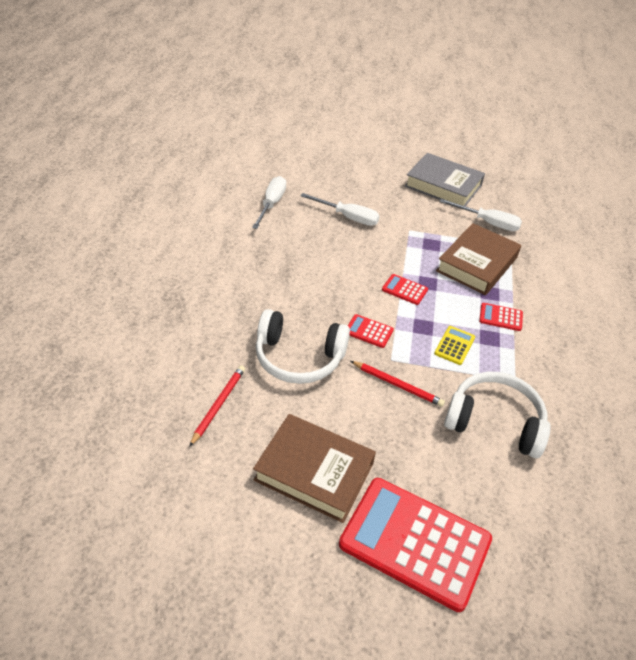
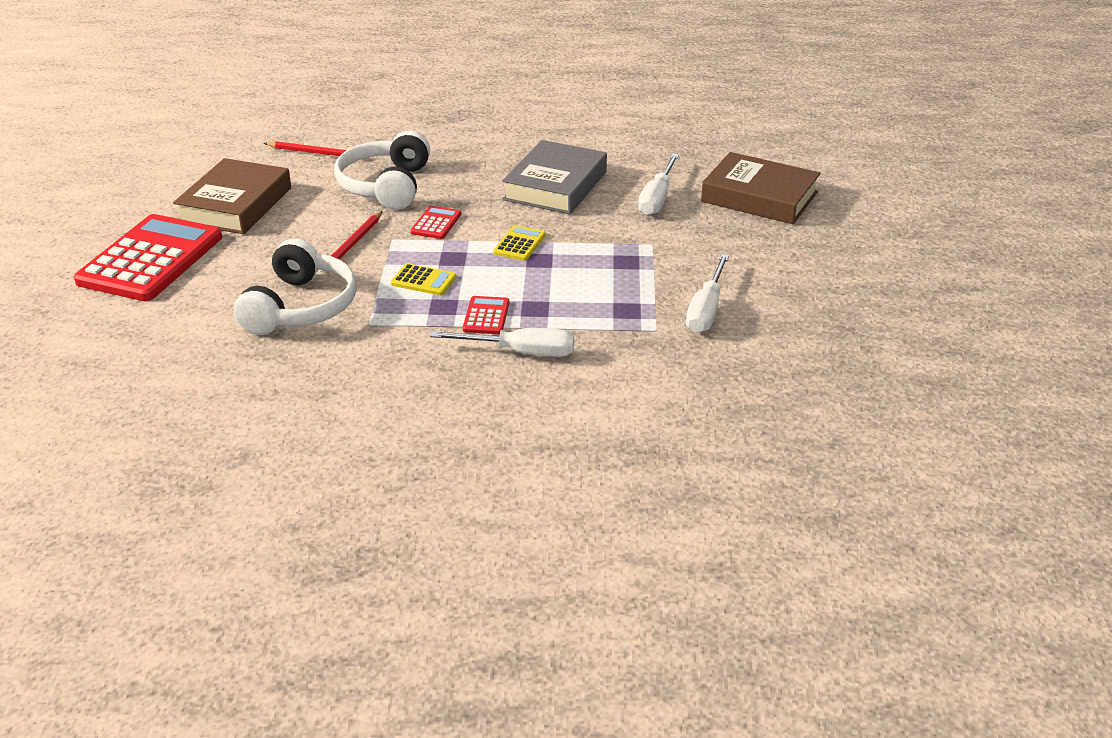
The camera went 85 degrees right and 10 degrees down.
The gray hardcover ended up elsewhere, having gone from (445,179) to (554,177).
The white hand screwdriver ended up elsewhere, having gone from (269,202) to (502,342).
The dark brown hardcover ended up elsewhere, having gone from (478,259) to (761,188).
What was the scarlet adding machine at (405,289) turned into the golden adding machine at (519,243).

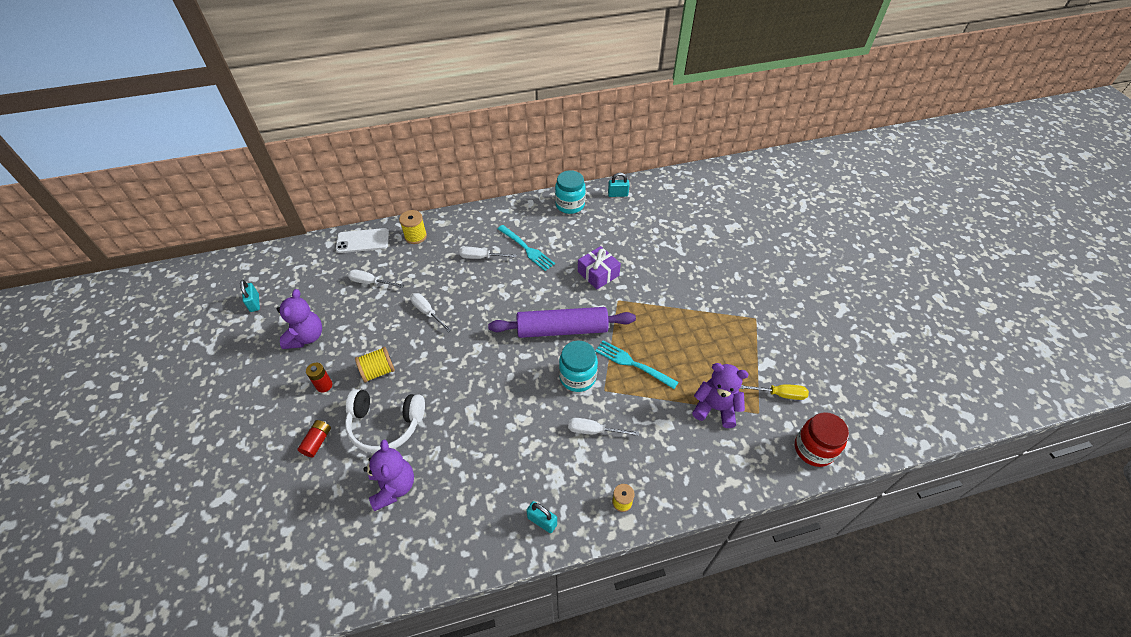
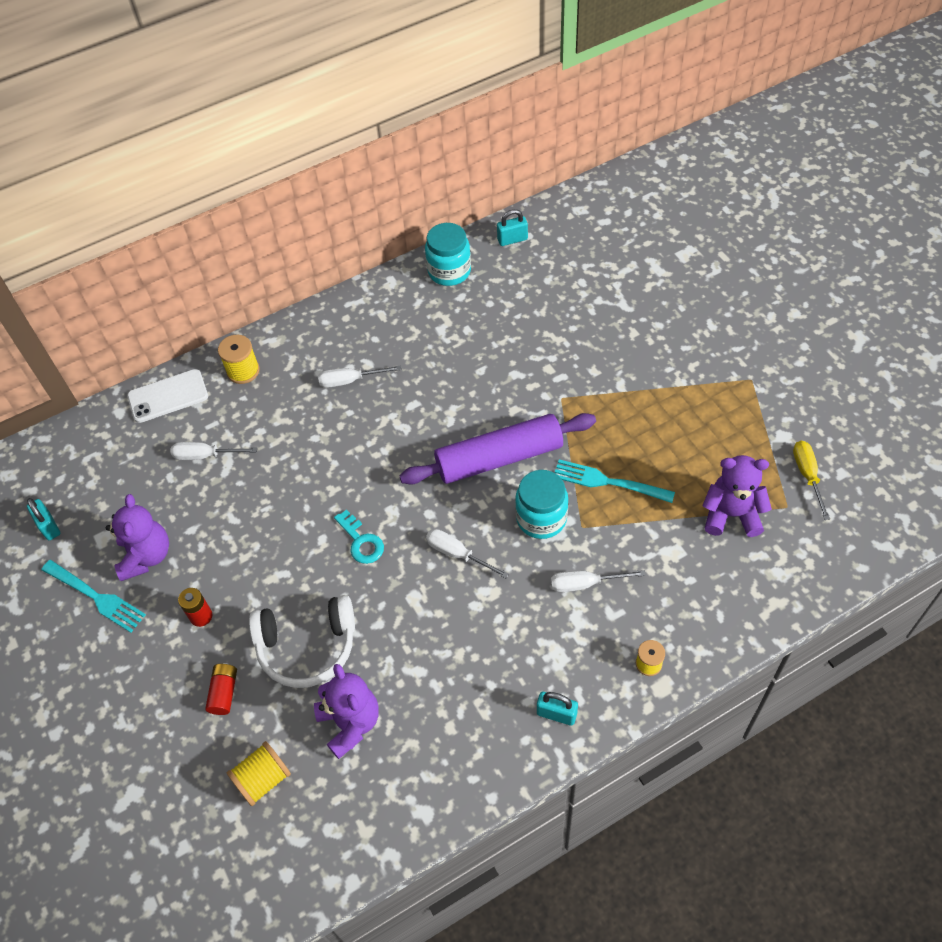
The camera went 10 degrees left and 5 degrees up.
The aqua table fork ended up elsewhere, having gone from (526,248) to (93,596).
The second view lost the purple present at (599,267).
The white hand screwdriver ended up elsewhere, having gone from (430,312) to (467,553).
The golden spool ended up elsewhere, having gone from (375,365) to (259,773).
The golden hand screwdriver at (774,392) ended up facing another way, 90 degrees counterclockwise from before.
The second view lost the scarlet preserve jar at (822,439).
The second view gained the aqua latchkey at (359,536).

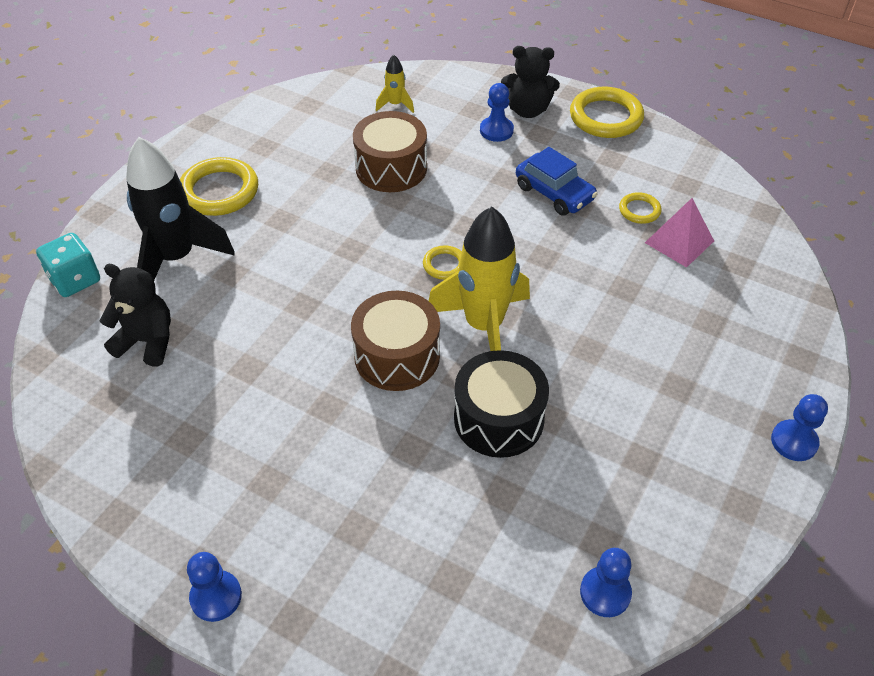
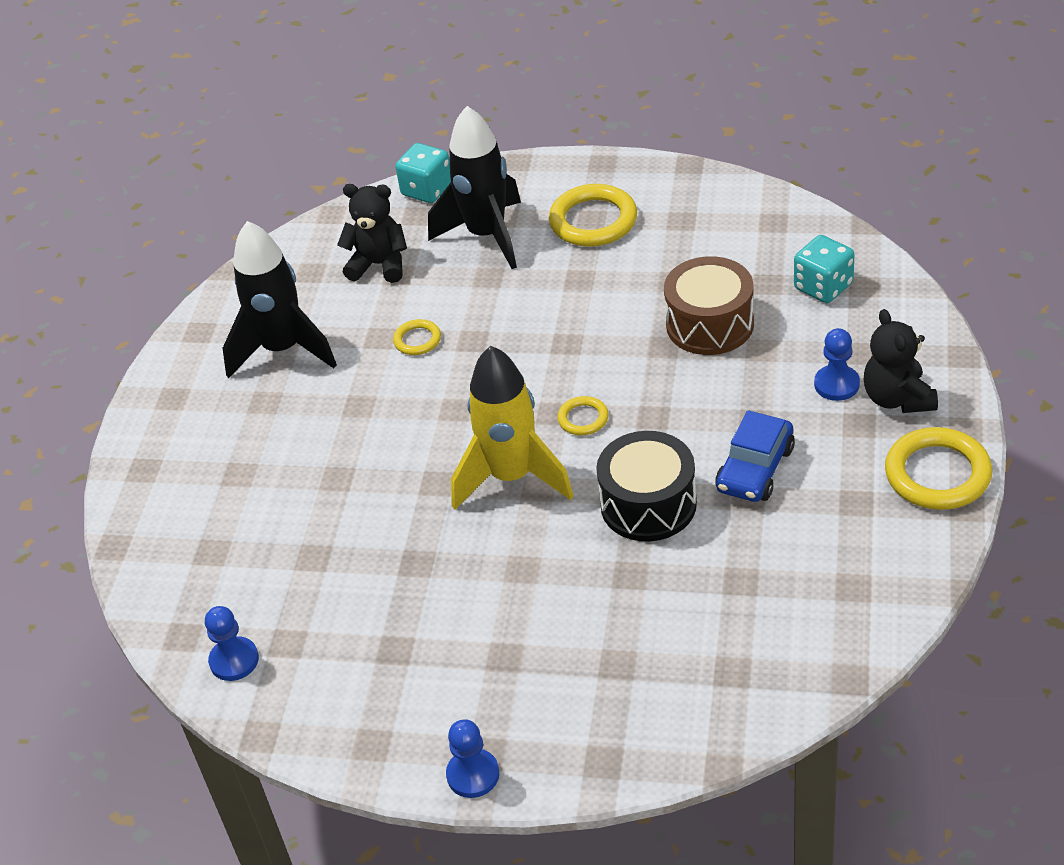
The camera went 75 degrees right and 5 degrees down.
Where the golden rocket stood at (395,84), the aqua dice came to stand at (824,269).
The golden ring ended up elsewhere, having gone from (640,208) to (417,337).
The second view lost the rose-pink solid pyramid at (679,233).
The black stuffed bear at (135,315) ended up facing another way, 75 degrees counterclockwise from before.
The second view lost the dark brown drum at (395,341).
The black drum ended up elsewhere, having gone from (501,404) to (646,486).
The second view lost the blue game pawn at (214,587).
The second view gained the black rocket at (280,299).

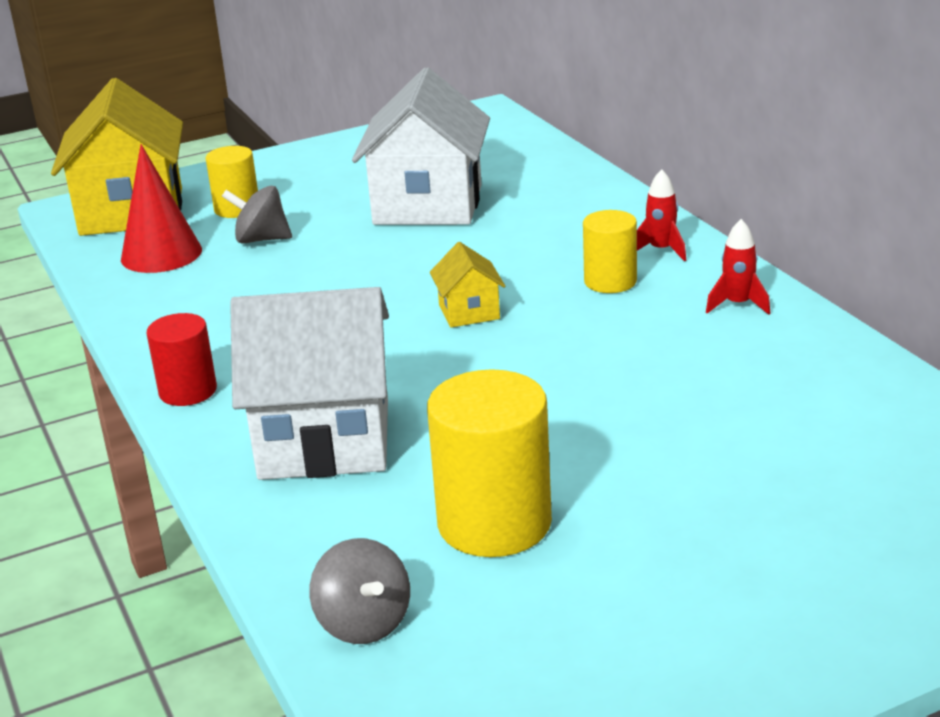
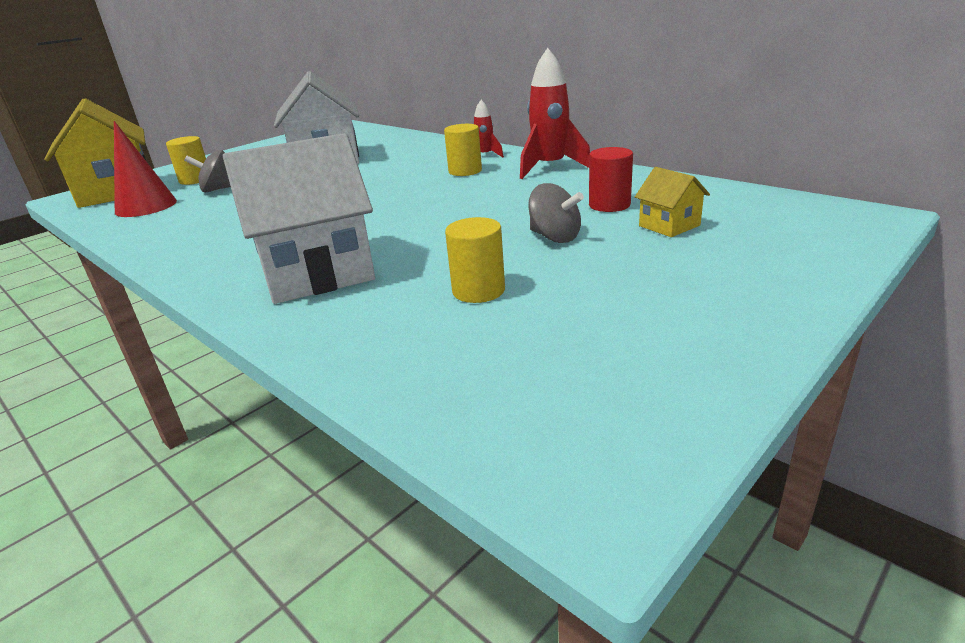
The camera went 20 degrees left and 0 degrees up.
The size of the scarlet rocket at (738,267) changed by a factor of 1.86.
The golden house ended up elsewhere, having gone from (467,285) to (672,202).
The scarlet solid cylinder ended up elsewhere, having gone from (182,359) to (611,179).
The size of the golden solid cylinder at (489,463) changed by a factor of 0.60.
The gray spinning top ended up elsewhere, having gone from (359,591) to (556,213).

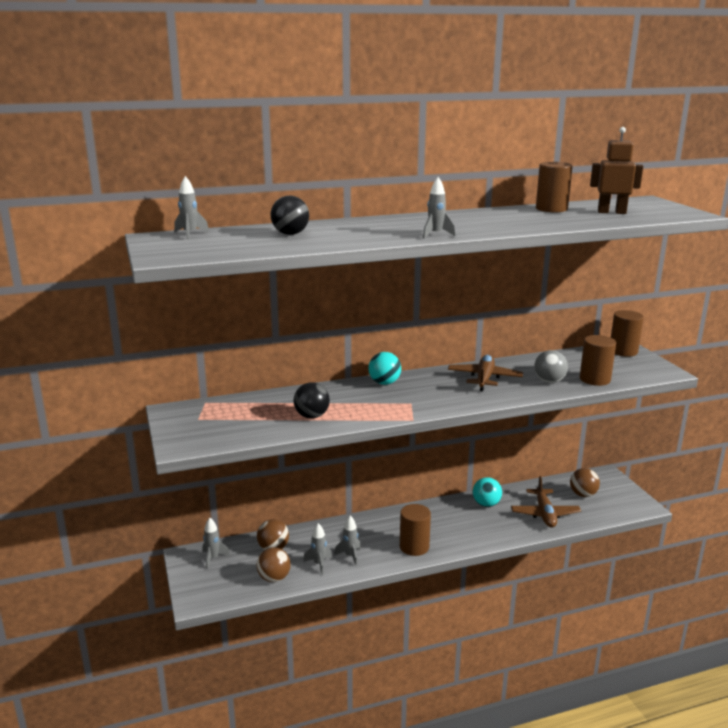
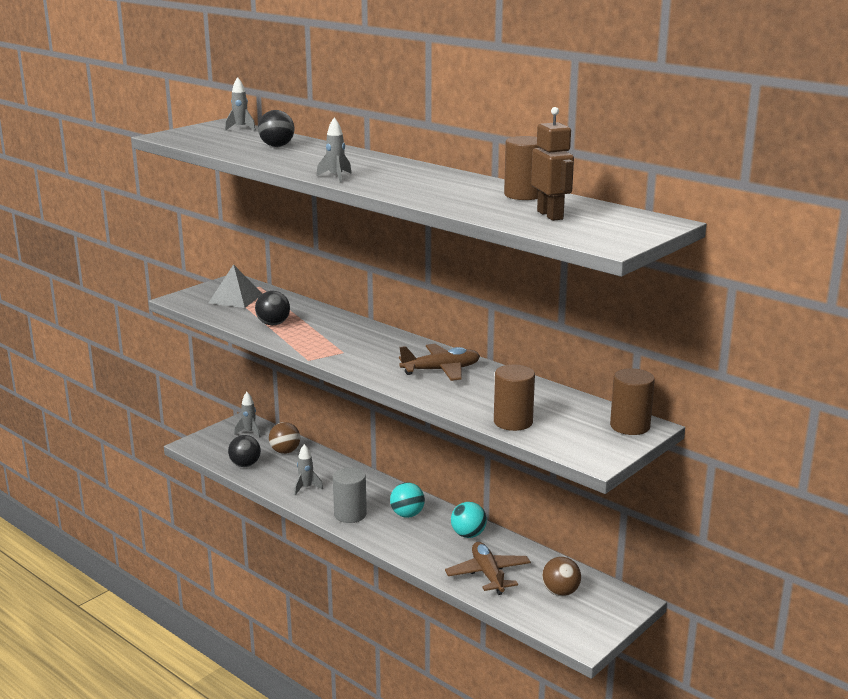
The camera went 60 degrees right and 0 degrees up.
The second view lost the gray play ball at (551,366).
The aqua play ball ended up elsewhere, having gone from (384,368) to (407,500).
The dark brown toy plane at (546,502) ended up facing another way, 105 degrees clockwise from before.
What was the dark brown solid cylinder at (415,530) turned into the gray solid cylinder at (350,495).
The second view lost the gray rocket at (317,549).
What was the dark brown play ball at (274,564) turned into the black play ball at (244,451).
The second view gained the gray solid pyramid at (236,286).

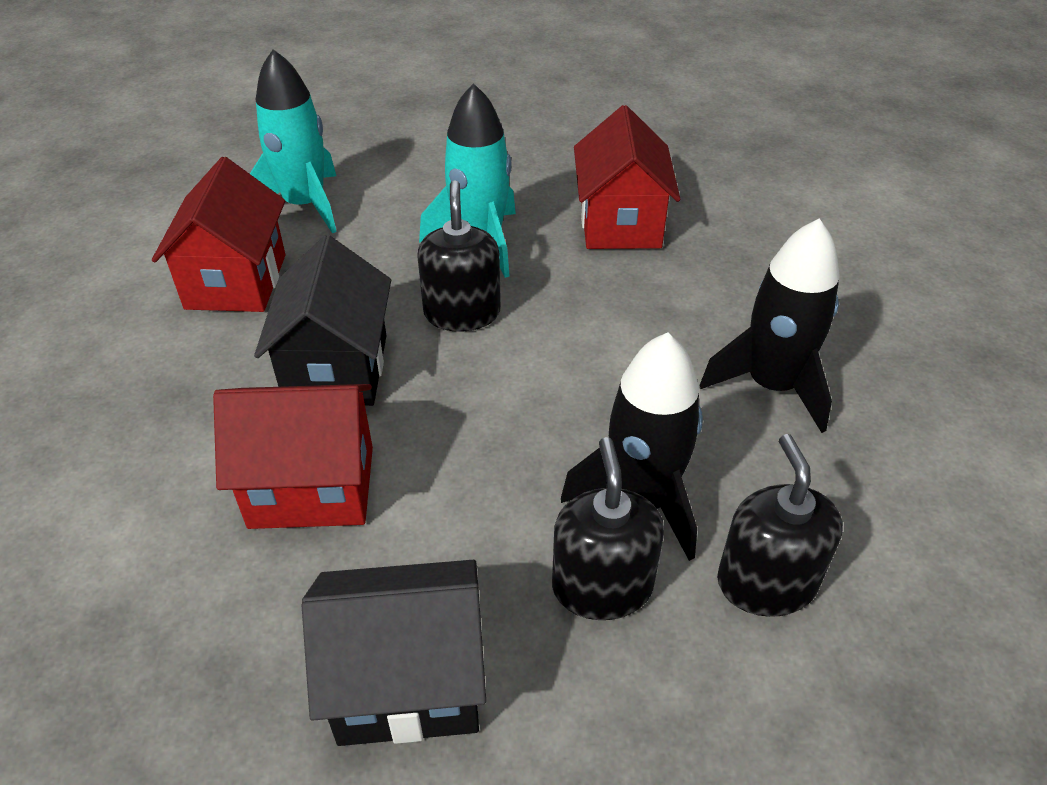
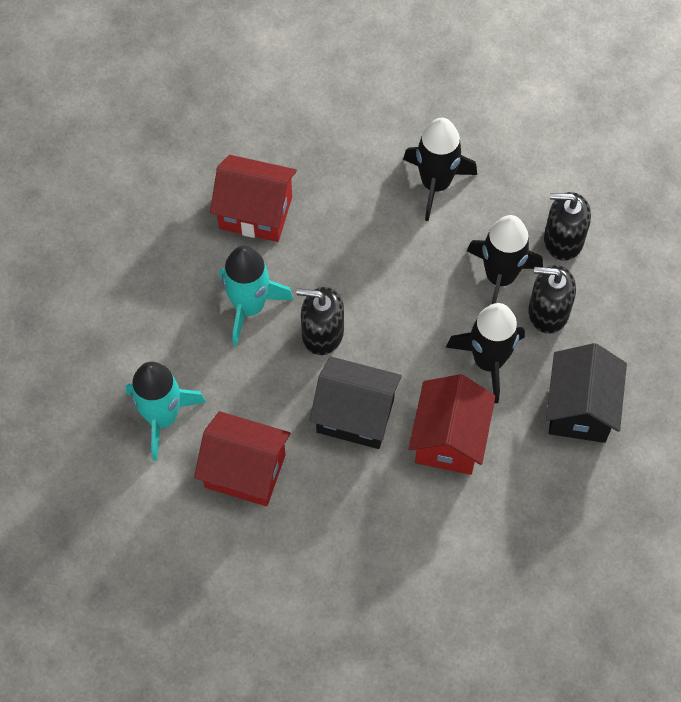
The camera went 75 degrees left and 20 degrees up.
The second view gained the black rocket at (485,353).

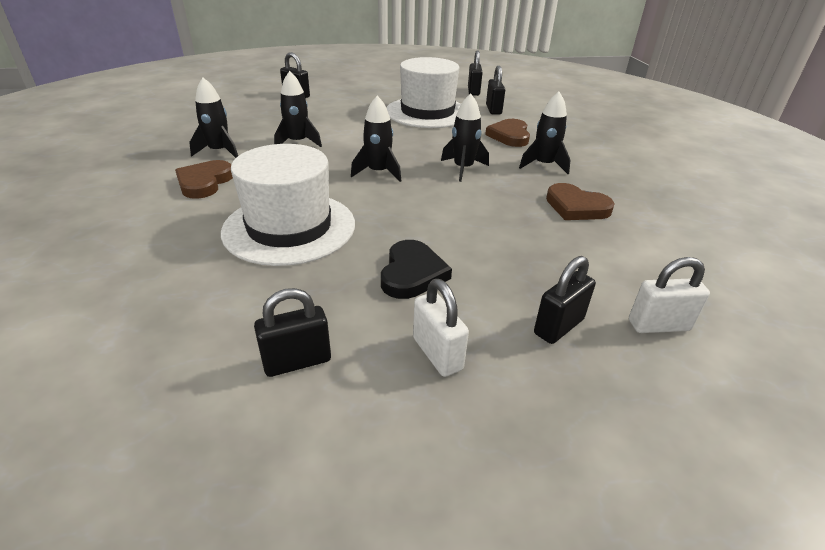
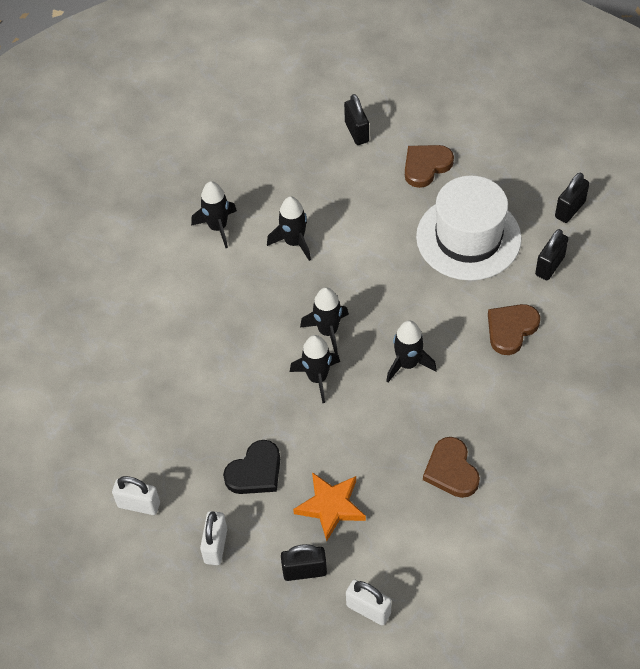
The camera went 40 degrees right and 20 degrees up.
The black rocket ended up elsewhere, having gone from (545,133) to (315,369).
The second view lost the white top hat at (288,205).
The dark brown love heart ended up elsewhere, having gone from (204,179) to (429,166).
What was the black lock at (292,332) turned into the white lock at (136,495).
The second view gained the orange-coloured star at (329,506).

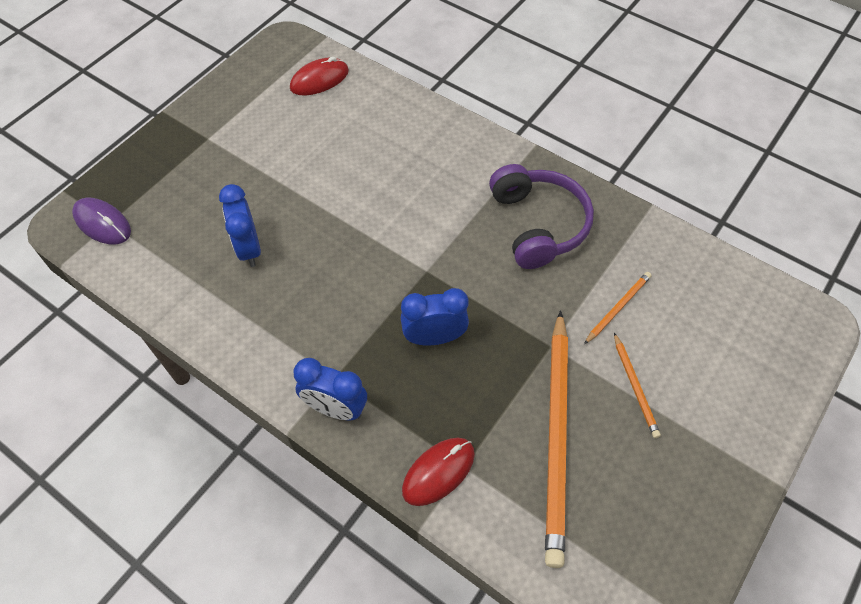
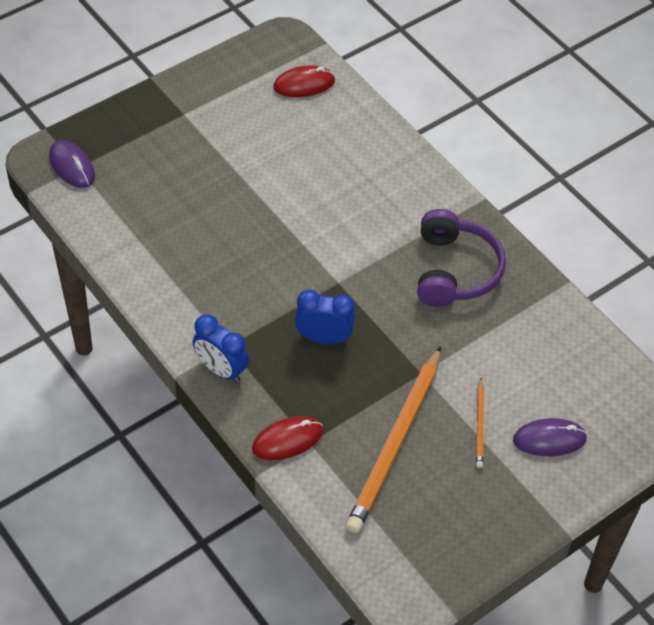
The camera went 15 degrees right and 5 degrees down.
The second view lost the blue clock at (240,225).
The second view lost the orange-coloured wooden pencil at (617,308).
The second view gained the purple computer mouse at (550,437).

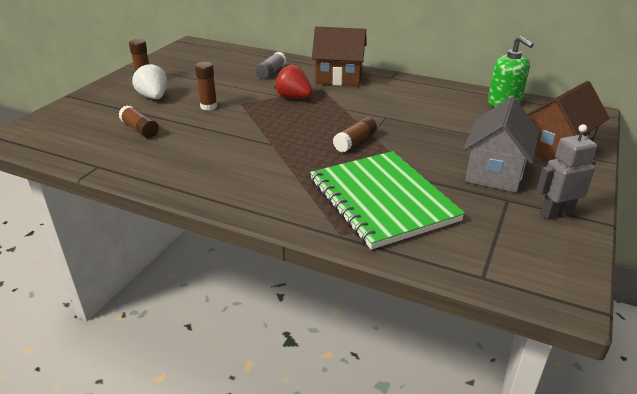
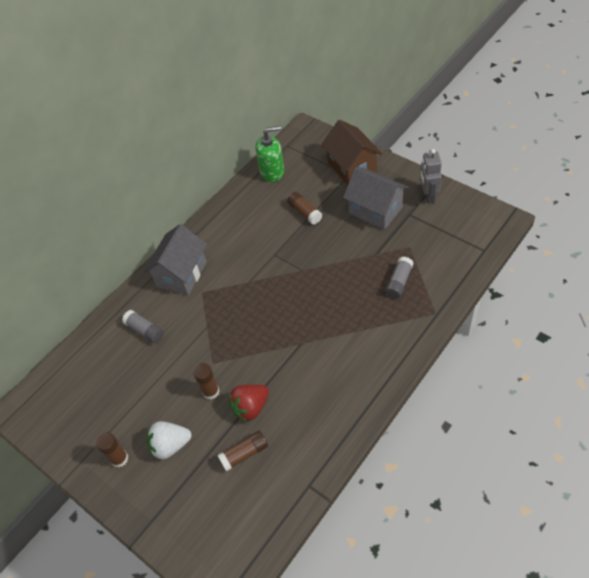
The camera went 70 degrees left and 20 degrees up.
What was the dark brown house at (339,56) turned into the gray house at (175,259).
The scarlet berry ended up elsewhere, having gone from (293,82) to (249,403).
The dark brown glue stick ended up elsewhere, having gone from (355,134) to (304,208).
Where the green notebook stood at (387,200), the gray glue stick came to stand at (399,277).

